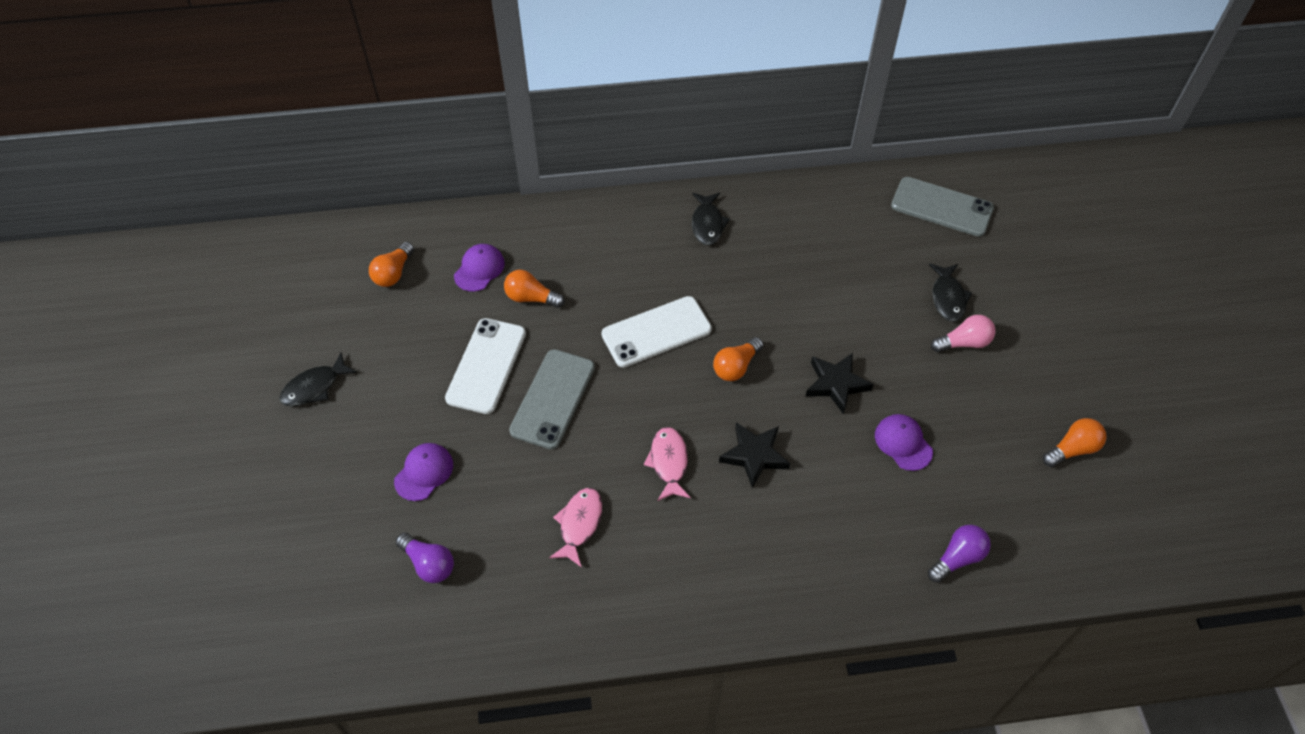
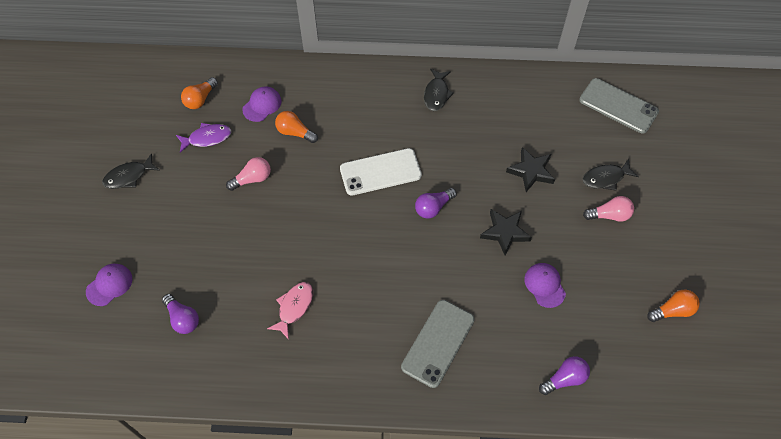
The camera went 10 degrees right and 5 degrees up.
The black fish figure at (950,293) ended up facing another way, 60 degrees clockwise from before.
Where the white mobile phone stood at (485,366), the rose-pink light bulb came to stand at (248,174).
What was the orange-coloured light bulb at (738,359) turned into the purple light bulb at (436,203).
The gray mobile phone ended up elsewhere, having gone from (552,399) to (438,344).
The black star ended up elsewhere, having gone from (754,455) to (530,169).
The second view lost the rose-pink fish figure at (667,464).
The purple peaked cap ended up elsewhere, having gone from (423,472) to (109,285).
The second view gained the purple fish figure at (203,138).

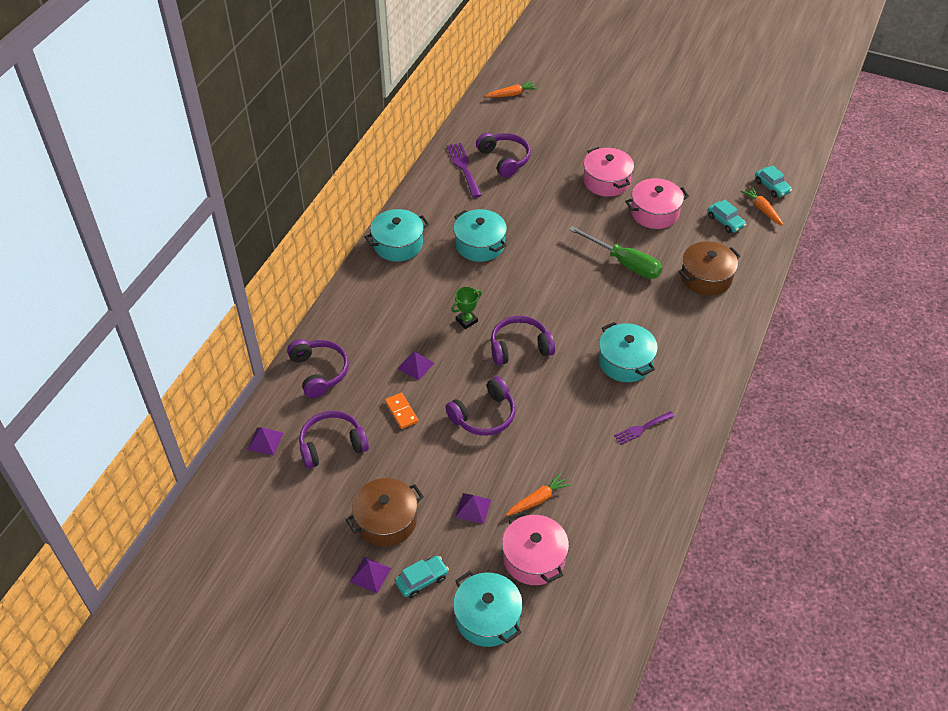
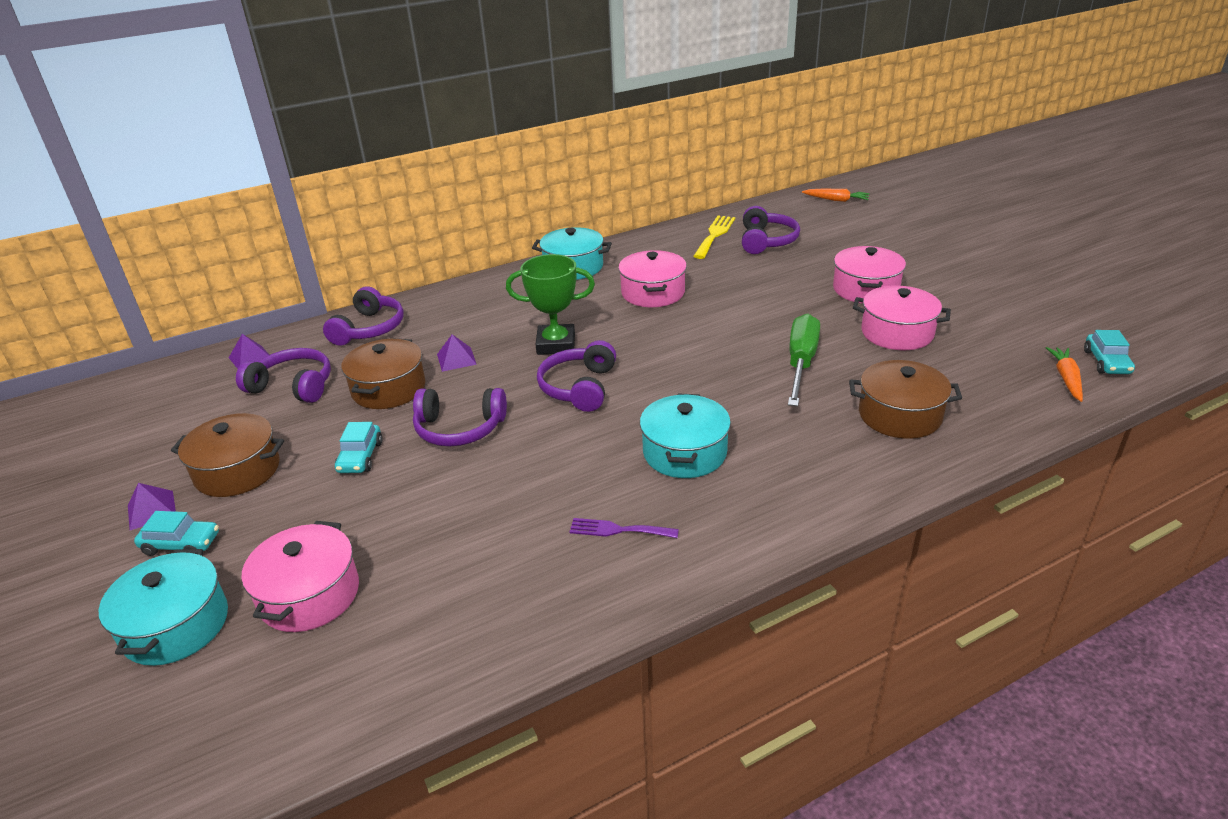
The camera went 40 degrees right and 15 degrees down.
What was the purple table fork at (464,170) turned into the golden table fork at (714,237).
The aqua car ended up elsewhere, having gone from (727,216) to (359,447).
What was the aqua stockpot at (480,235) turned into the rose-pink stockpot at (652,278).
The green hand screwdriver at (615,252) ended up facing another way, 150 degrees counterclockwise from before.
The size of the green award cup at (466,308) changed by a factor of 1.74.
The purple headphones at (523,340) ended up facing another way, 105 degrees counterclockwise from before.
Where the orange-coloured domino piece stood at (401,411), the dark brown stockpot came to stand at (383,373).
The second view lost the orange-coloured toy carrot at (538,494).
The second view lost the purple solid pyramid at (473,508).

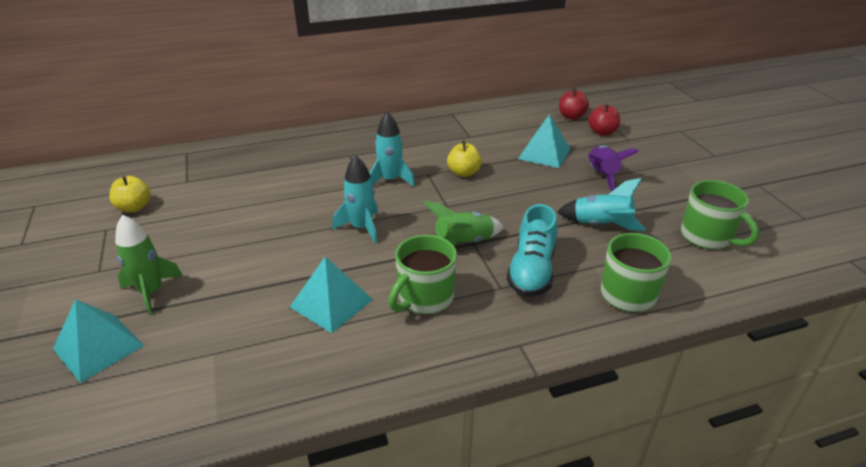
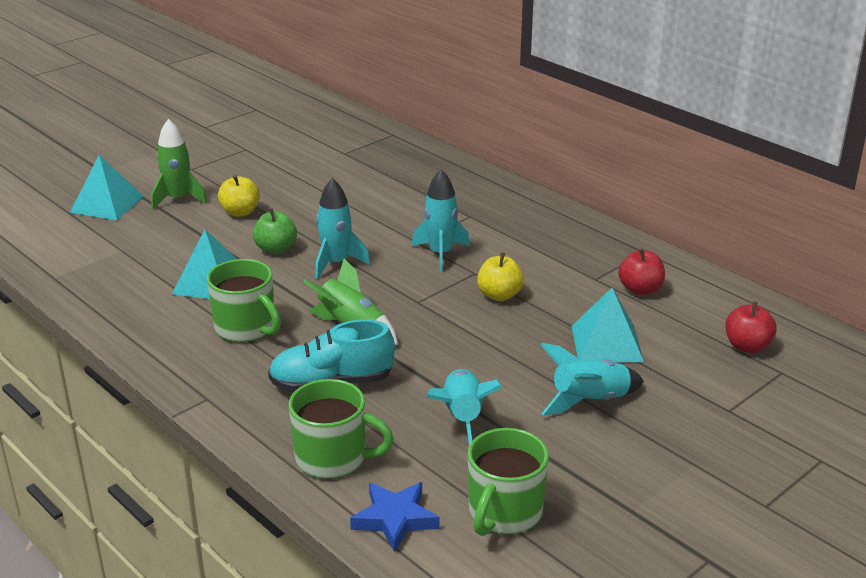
The camera went 65 degrees right and 5 degrees down.
The scarlet apple fruit ended up elsewhere, having gone from (604,120) to (641,271).
What was the purple rocket at (613,168) turned into the aqua rocket at (592,379).
The golden apple fruit ended up elsewhere, having gone from (130,194) to (239,196).
The green mug at (422,274) ended up facing another way, 150 degrees counterclockwise from before.
The second view gained the green apple fruit at (275,231).
The second view gained the blue star at (394,517).

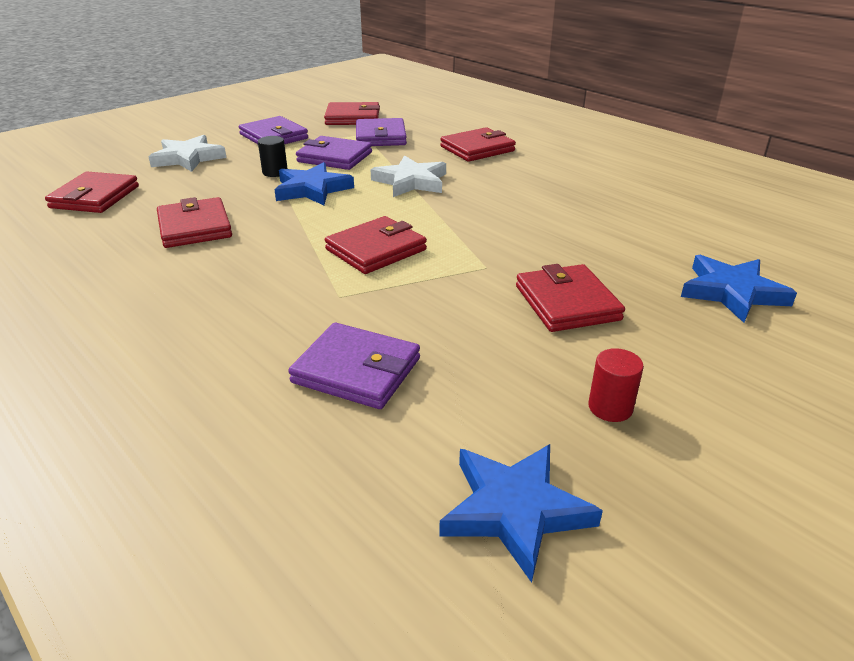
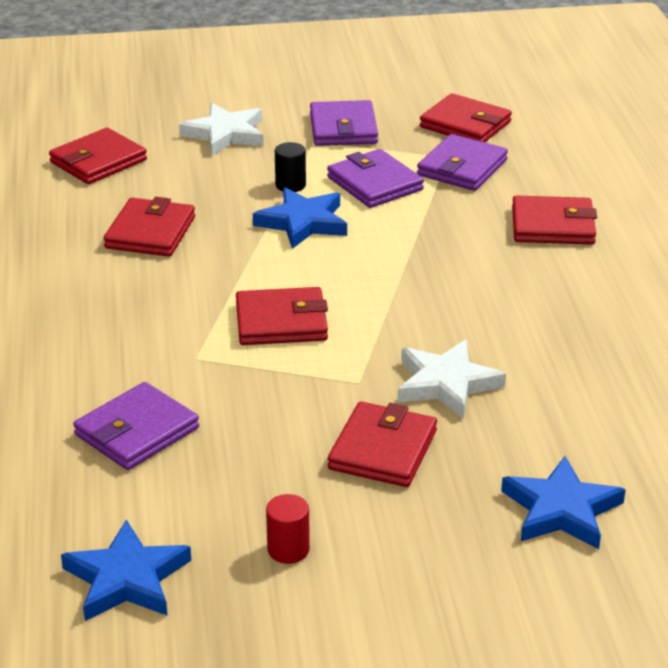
The camera went 35 degrees right and 0 degrees up.
The white star ended up elsewhere, having gone from (408,176) to (452,379).
The purple wallet at (354,366) ended up facing another way, 75 degrees clockwise from before.

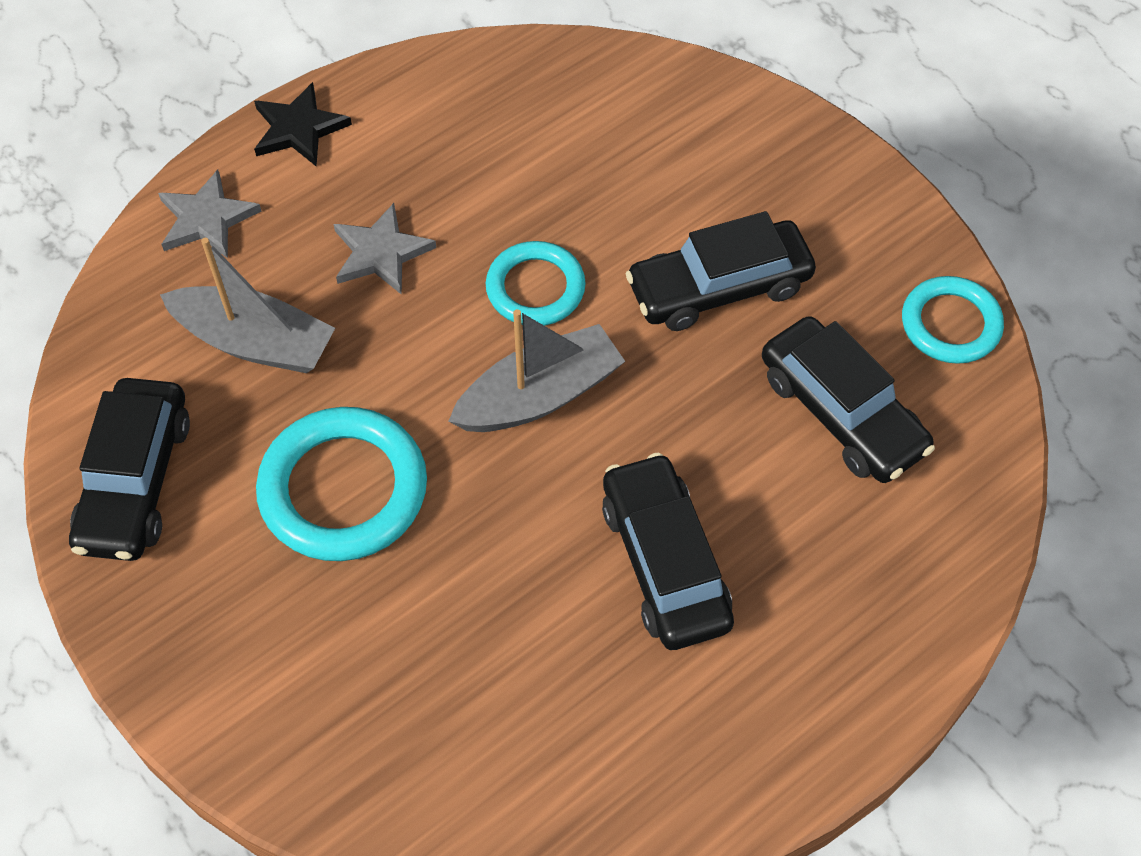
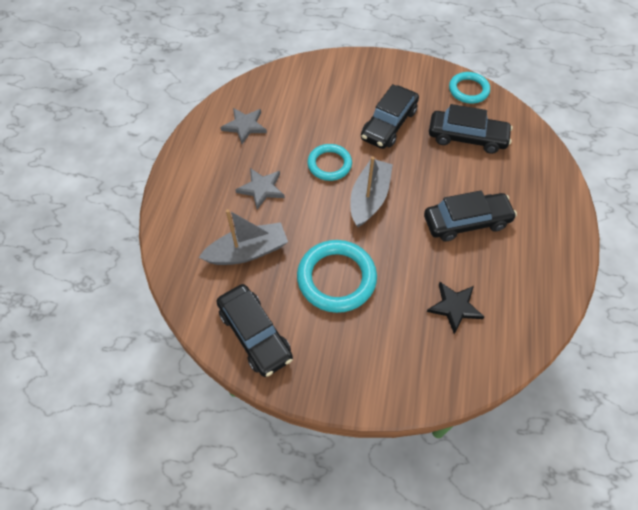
The camera went 40 degrees left and 0 degrees up.
The black star ended up elsewhere, having gone from (303,124) to (455,308).
The gray star ended up elsewhere, having gone from (210,214) to (243,126).
The black car at (668,551) ended up facing another way, 135 degrees clockwise from before.

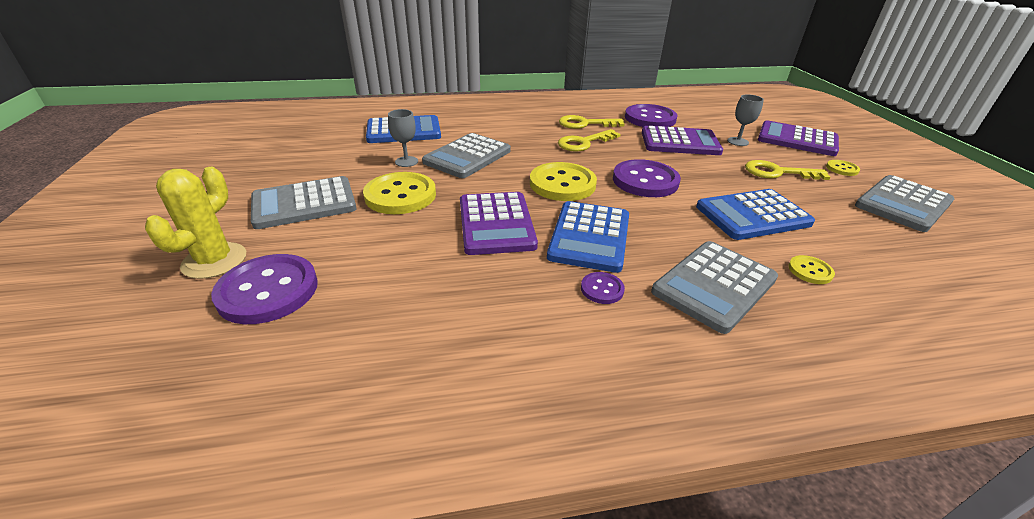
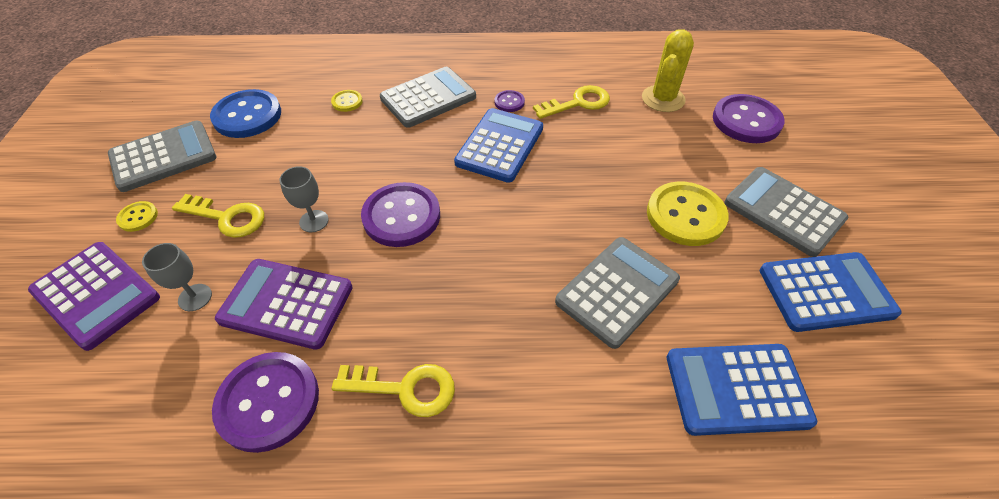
The camera went 170 degrees left and 15 degrees up.
The gray chalice ended up elsewhere, having gone from (403,138) to (304,199).
The golden latchkey ended up elsewhere, having gone from (589,140) to (571,102).
The second view lost the golden shirt button at (563,181).
The golden saguaro cactus ended up elsewhere, having gone from (195,223) to (668,70).
The gray adding machine at (304,202) ended up facing another way, 120 degrees counterclockwise from before.
The blue adding machine ended up elsewhere, having gone from (755,214) to (831,292).
The second view lost the purple adding machine at (499,223).
The second view gained the blue shirt button at (245,113).

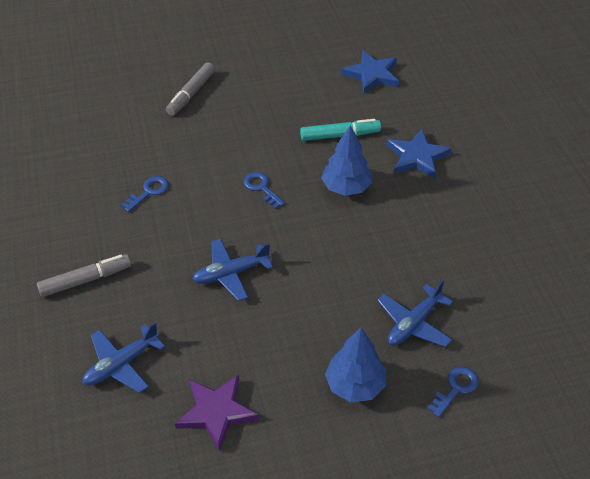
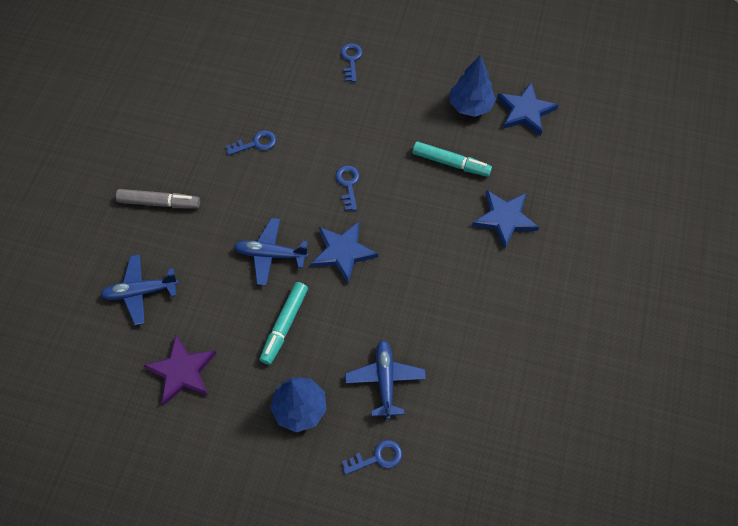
The camera went 30 degrees right and 15 degrees up.
Where the gray felt pen stood at (190,89), the blue latchkey came to stand at (351,62).
The blue toy tree ended up elsewhere, having gone from (346,160) to (473,86).
The blue toy plane at (415,313) ended up facing another way, 105 degrees clockwise from before.
The second view gained the blue star at (344,253).
The second view gained the aqua felt pen at (284,323).

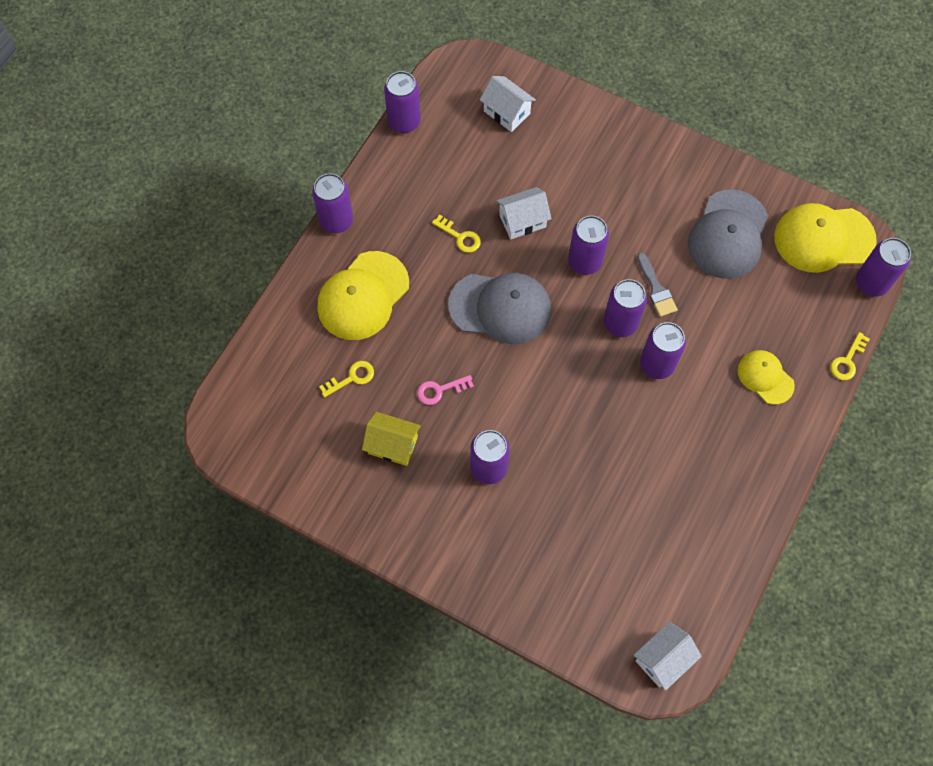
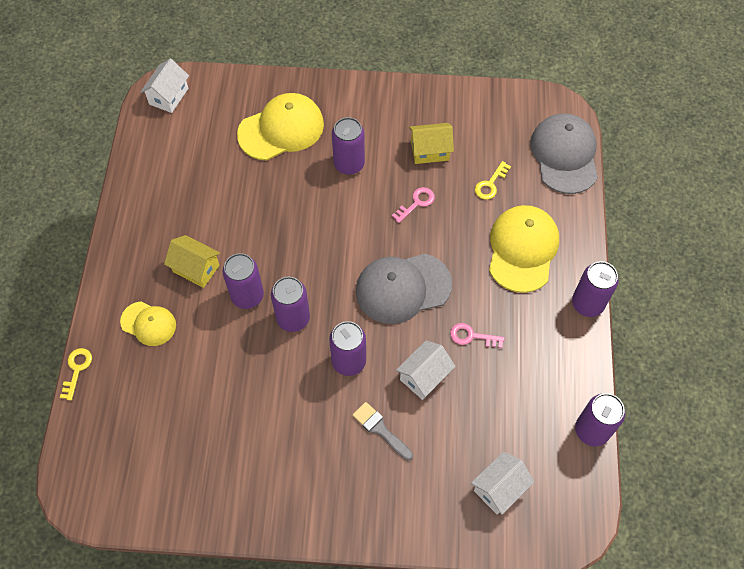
The camera went 155 degrees right and 5 degrees down.
The white house at (508,104) ended up facing another way, 60 degrees counterclockwise from before.
The gray peaked cap ended up elsewhere, having gone from (728,234) to (564,153).
The golden peaked cap ended up elsewhere, having gone from (825,238) to (280,126).
What was the golden latchkey at (456,233) turned into the rose-pink latchkey at (477,335).
The second view lost the purple can at (883,267).
The gray paintbrush ended up elsewhere, having gone from (657,284) to (383,431).
The second view gained the golden house at (192,261).

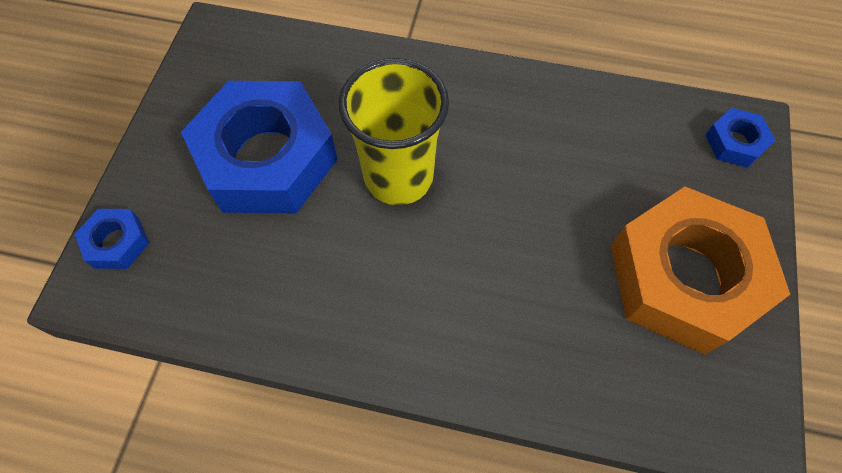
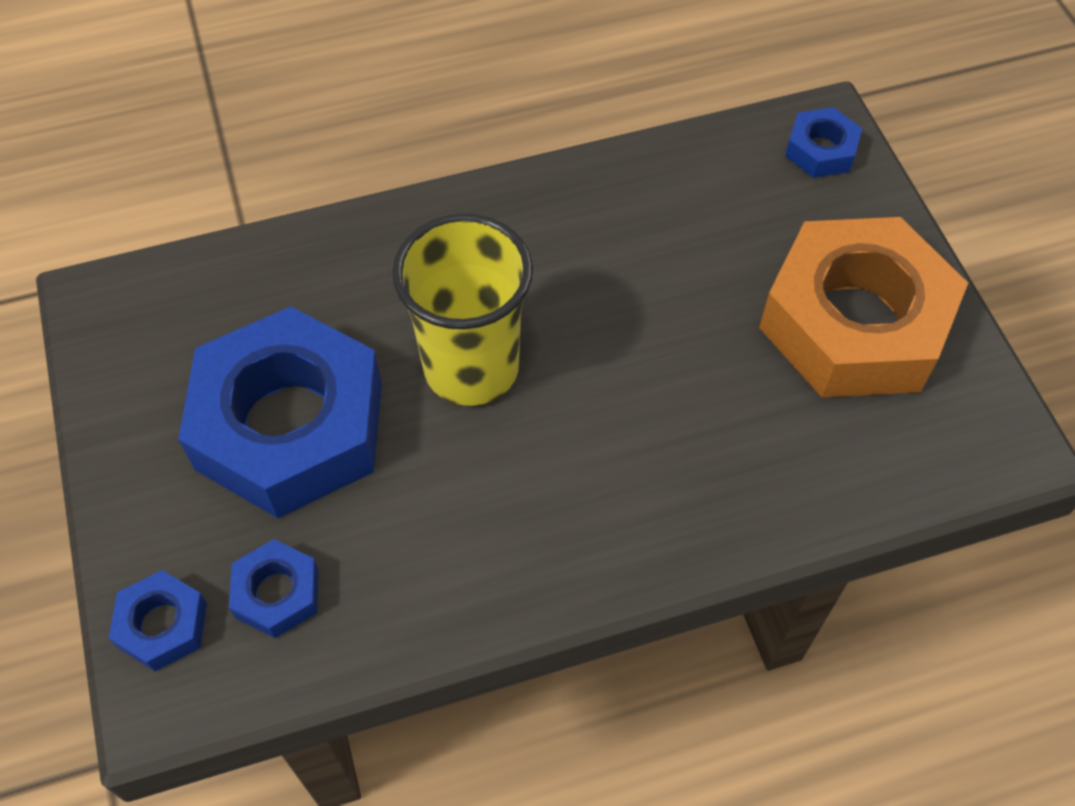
The camera went 30 degrees left and 5 degrees down.
The second view gained the blue hexagon nut at (273,588).

